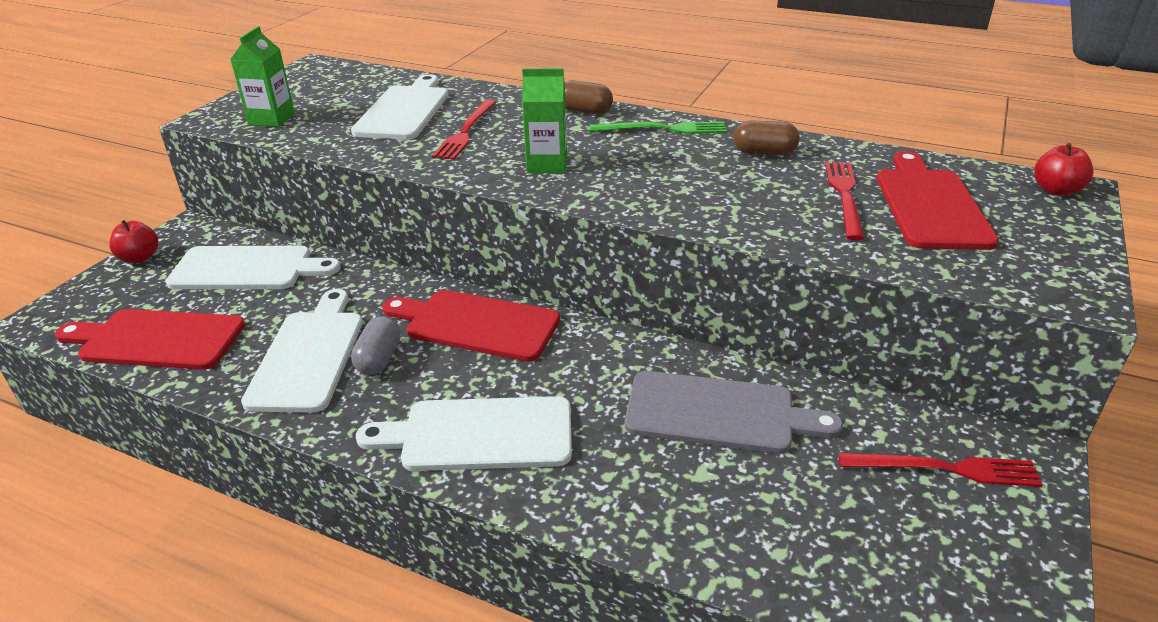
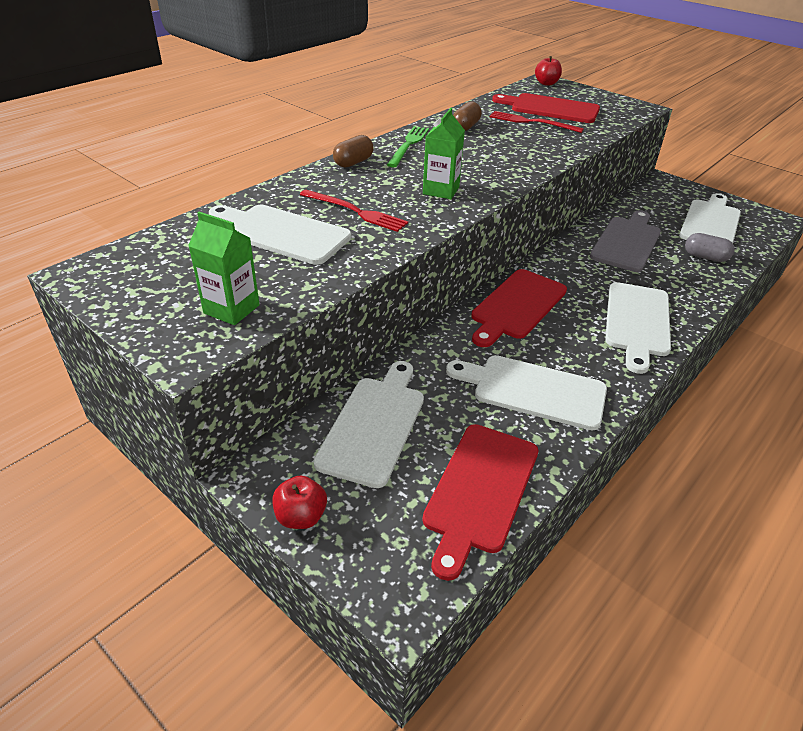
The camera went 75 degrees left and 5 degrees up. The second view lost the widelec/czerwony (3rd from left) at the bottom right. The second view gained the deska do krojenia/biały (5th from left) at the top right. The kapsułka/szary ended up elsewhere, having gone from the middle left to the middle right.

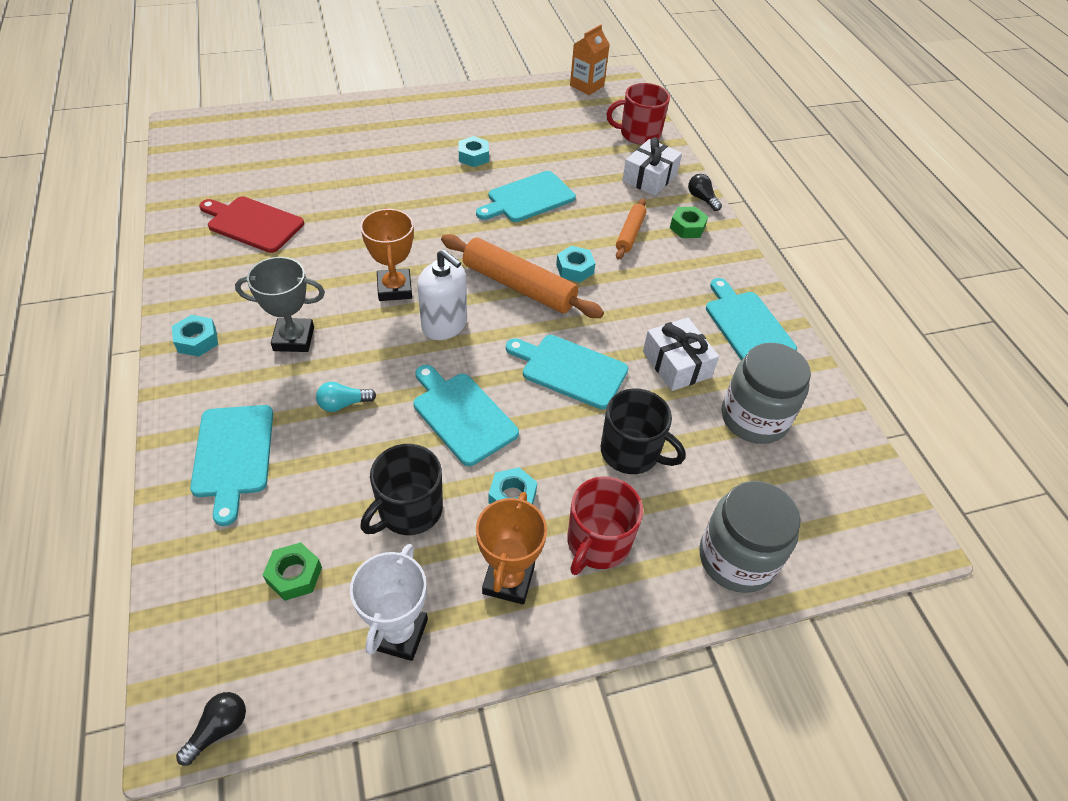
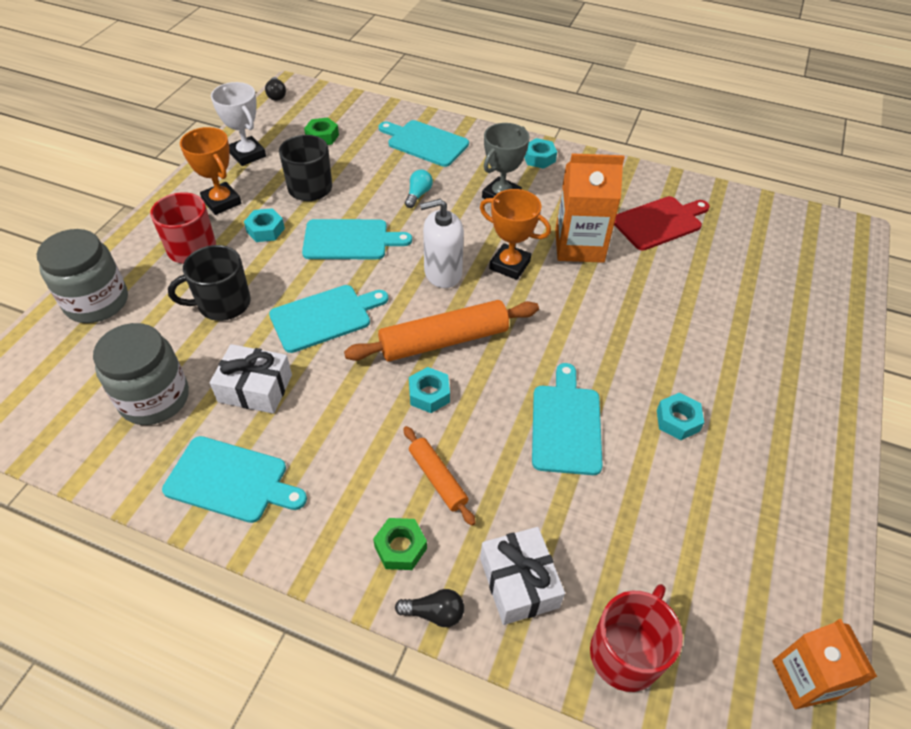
The camera went 130 degrees right and 0 degrees up. The second view gained the karton mleka/pomarańczowy (1st from left) at the top centre.

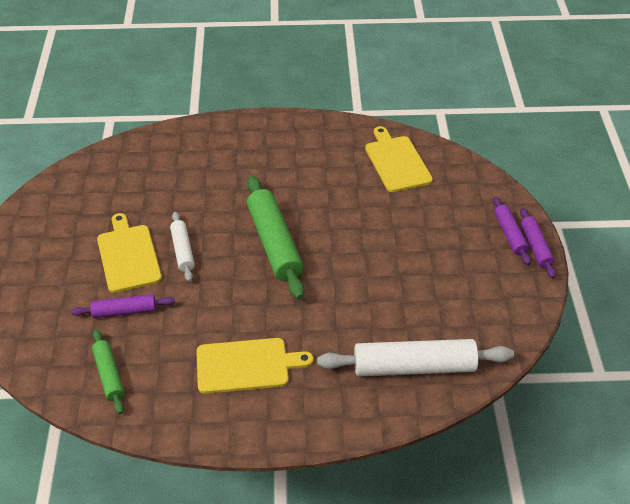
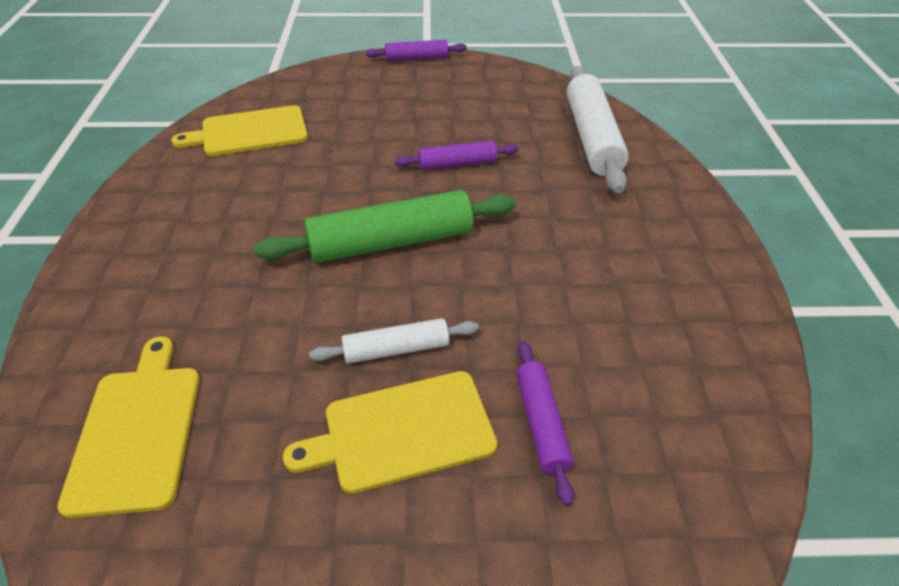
The camera went 90 degrees left and 0 degrees up. The second view lost the wałek do ciasta/zielony (1st from left) at the bottom left. The deska do krojenia/żółty (2nd from left in the first image) ended up elsewhere, having gone from the bottom centre to the bottom left. The wałek do ciasta/fioletowy (2nd from left) ended up elsewhere, having gone from the middle right to the top centre.

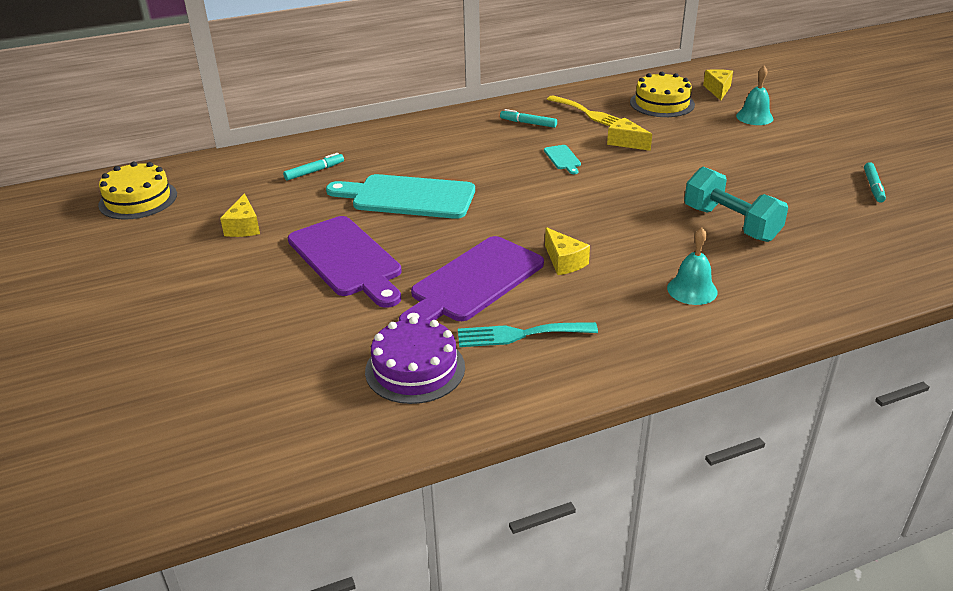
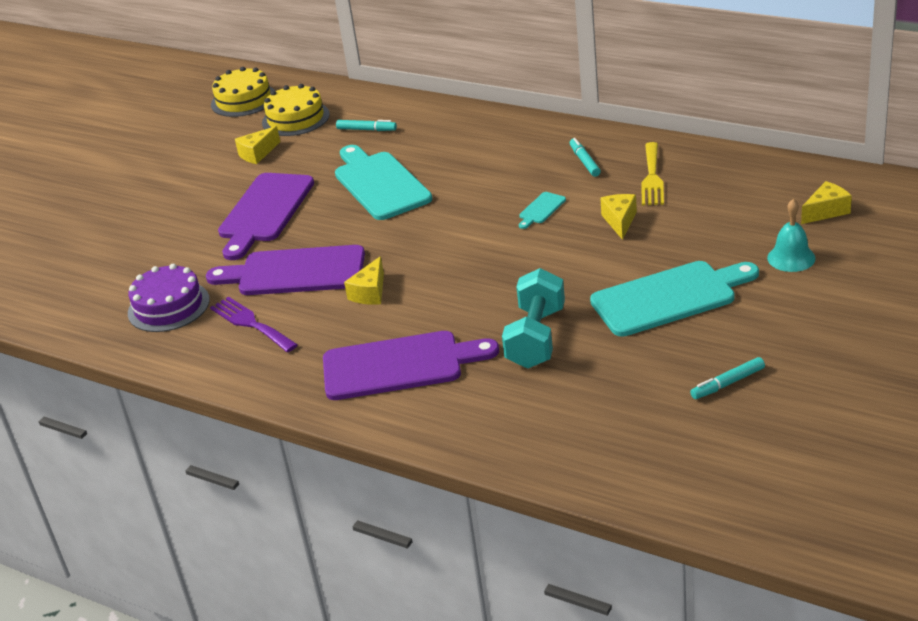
The camera went 55 degrees right and 0 degrees up. The second view gained the deska do krojenia/turkusowy (3rd from left) at the middle right. The tort/żółty (2nd from left) ended up elsewhere, having gone from the top right to the top left. Where the dzwonek/turkusowy (1st from left) stood at the middle right, the deska do krojenia/fioletowy (3rd from left) came to stand at the centre. What was the widelec/turkusowy at the centre turned into the widelec/fioletowy at the middle left.

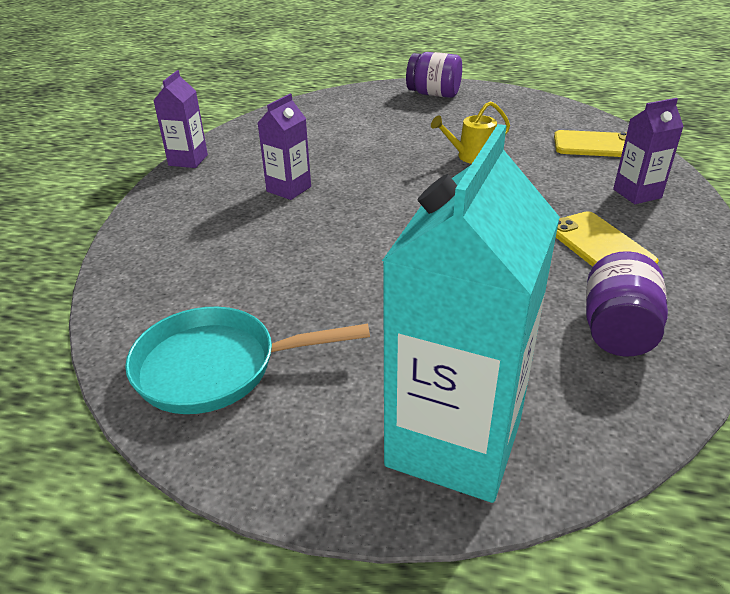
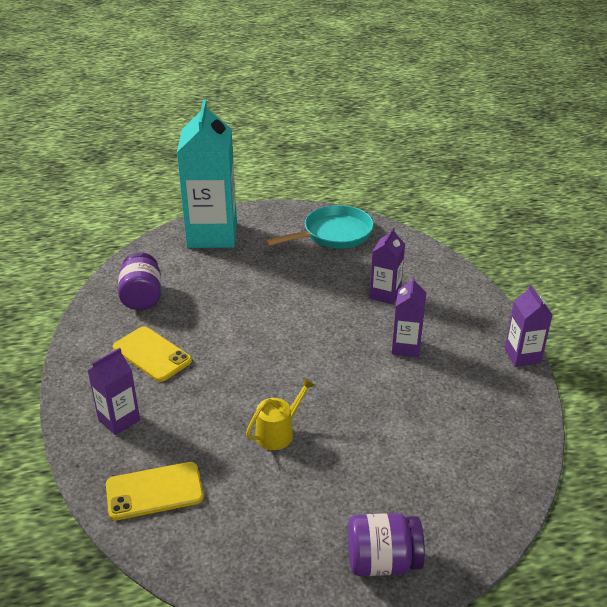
The camera went 155 degrees right and 0 degrees up. The second view gained the karton mleka/fioletowy (2nd from left) at the centre.

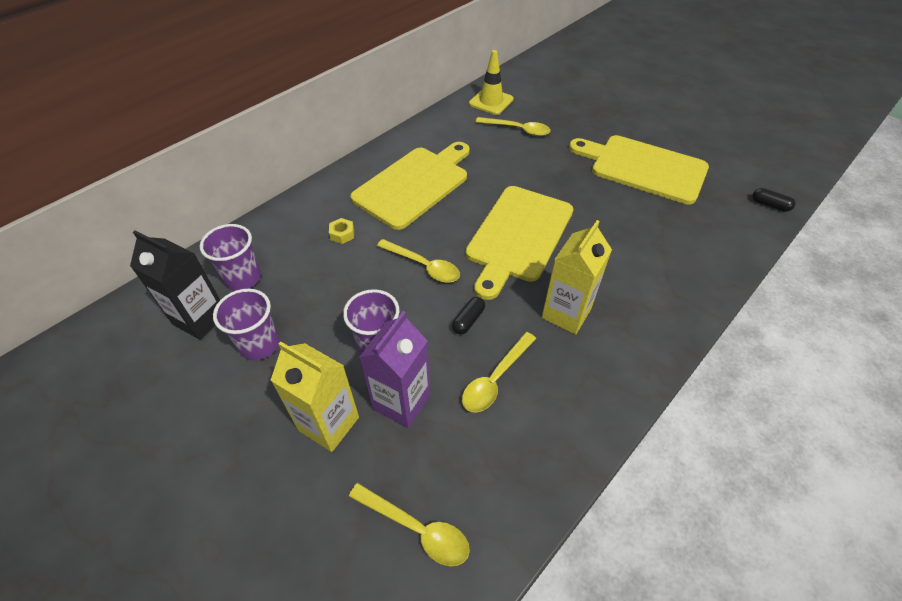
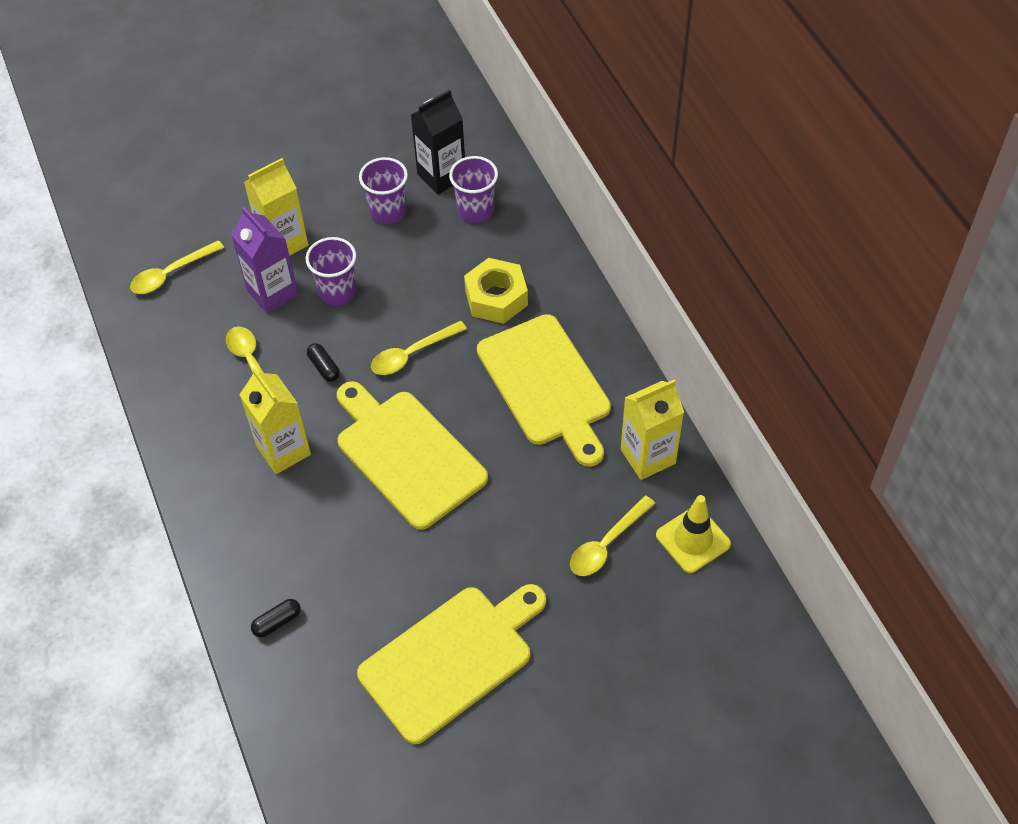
The camera went 115 degrees right and 5 degrees up. The second view gained the karton mleka/żółty (3rd from left) at the centre. The kapsułka/czarny (2nd from left in the first image) ended up elsewhere, having gone from the top right to the bottom left. The size of the nakrętka/żółty at the centre changed by a factor of 2.15.

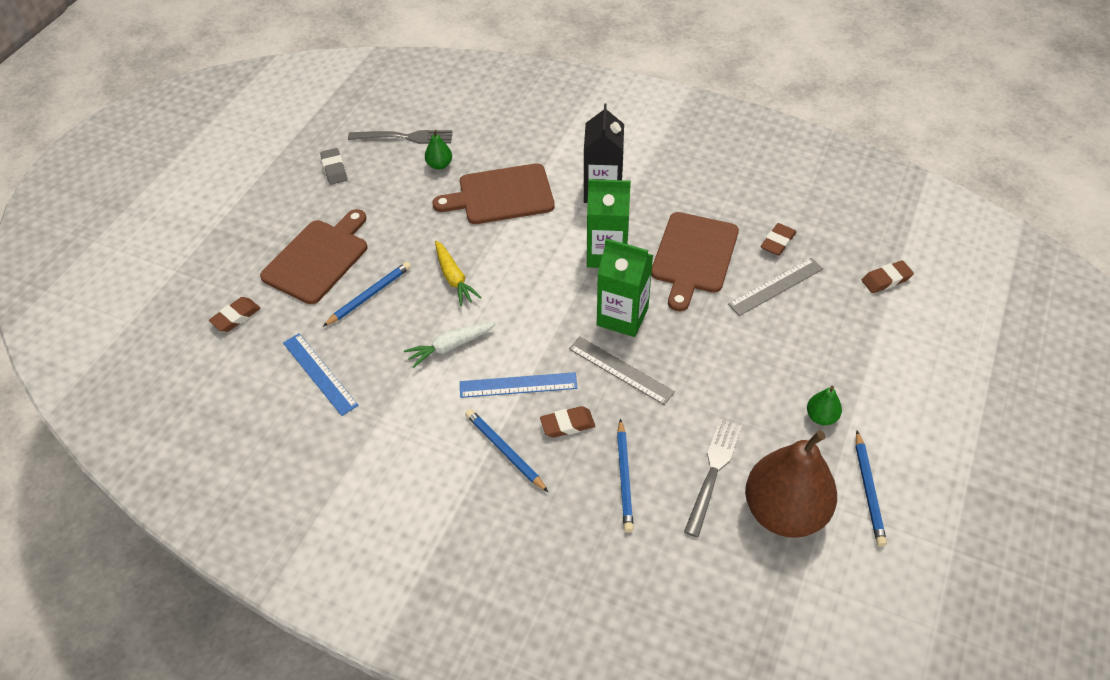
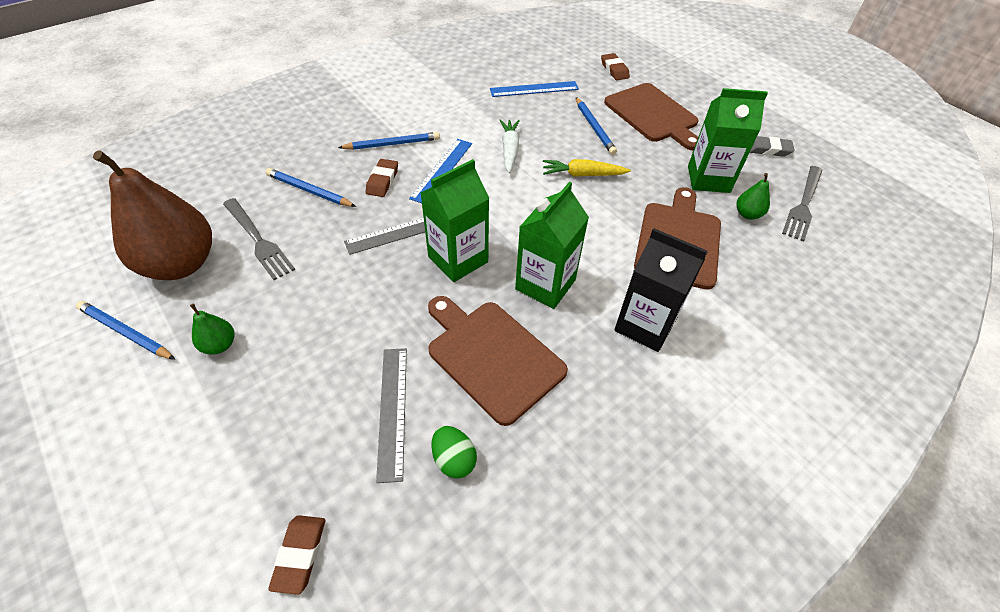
The camera went 115 degrees right and 0 degrees up. The second view gained the karton mleka/zielony (3rd from left) at the top right. Where the gumka do mazania/brązowy (3rd from left) stood at the middle right, the jajko/zielony came to stand at the bottom centre.

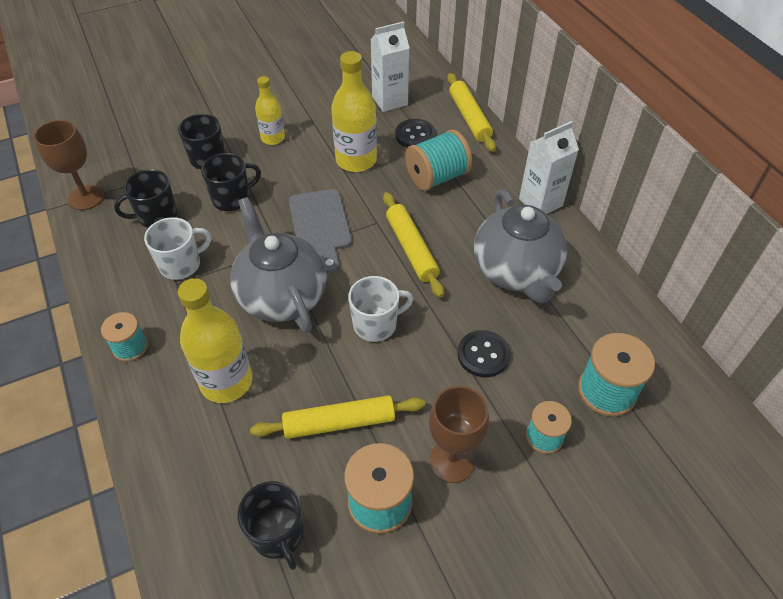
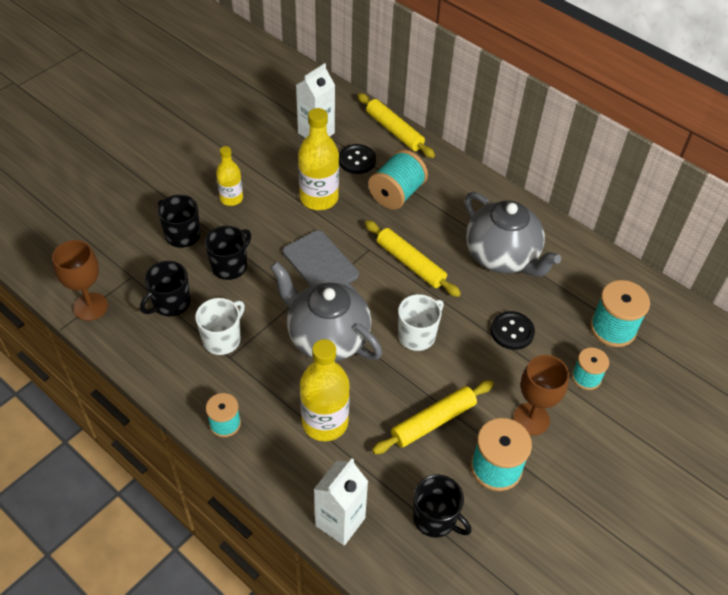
The camera went 25 degrees left and 0 degrees up. The karton mleka/biały (2nd from left) ended up elsewhere, having gone from the top right to the bottom centre.

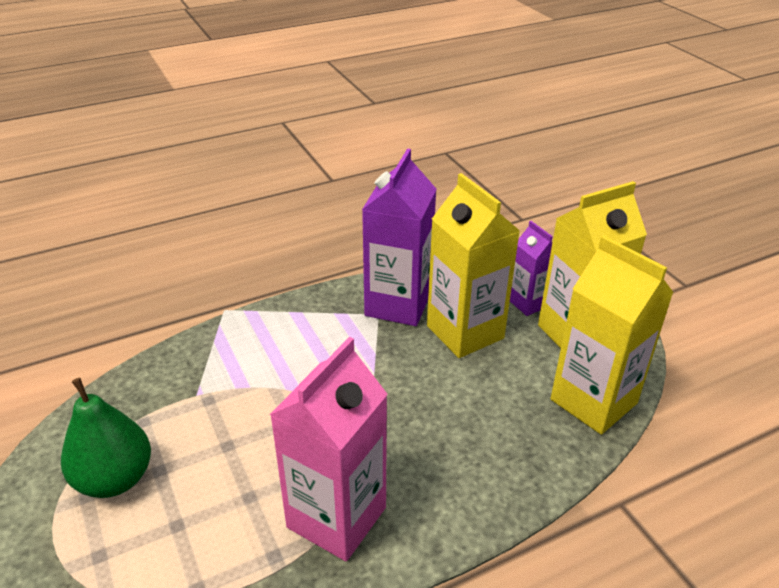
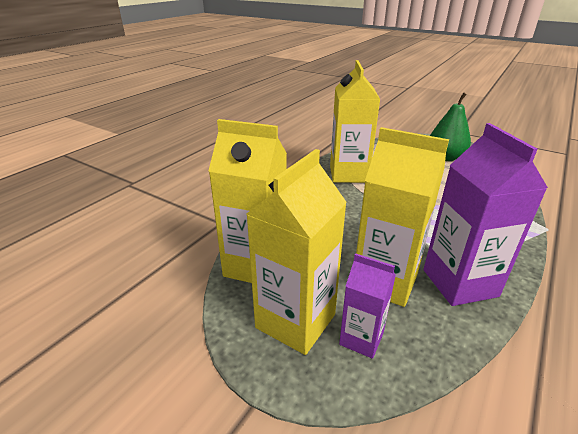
The camera went 150 degrees right and 5 degrees down. What was the karton mleka/różowy at the bottom centre turned into the karton mleka/żółty (3rd from left) at the top centre.

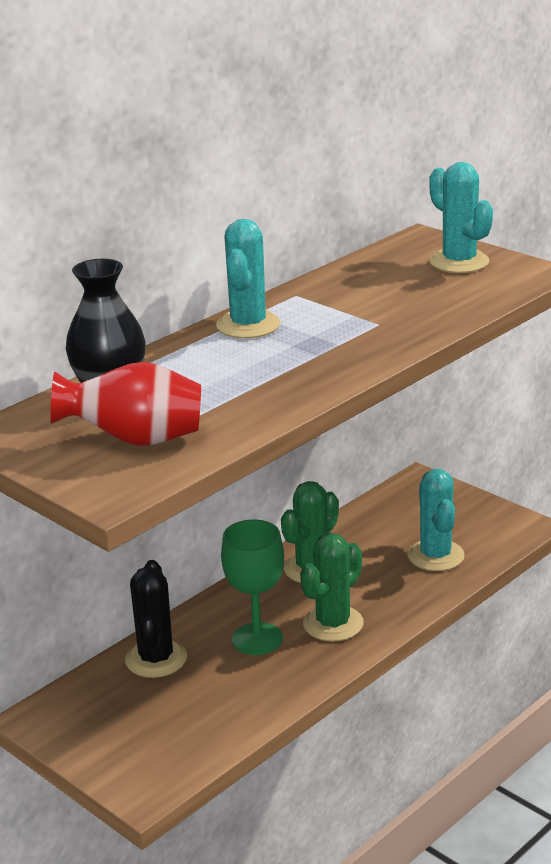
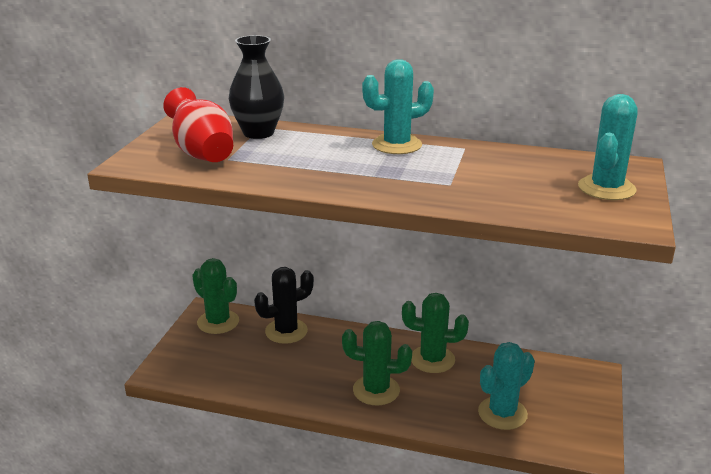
The camera went 60 degrees right and 0 degrees up. The second view lost the kielich/zielony at the bottom centre. The second view gained the kaktus/zielony (1st from left) at the middle left.

